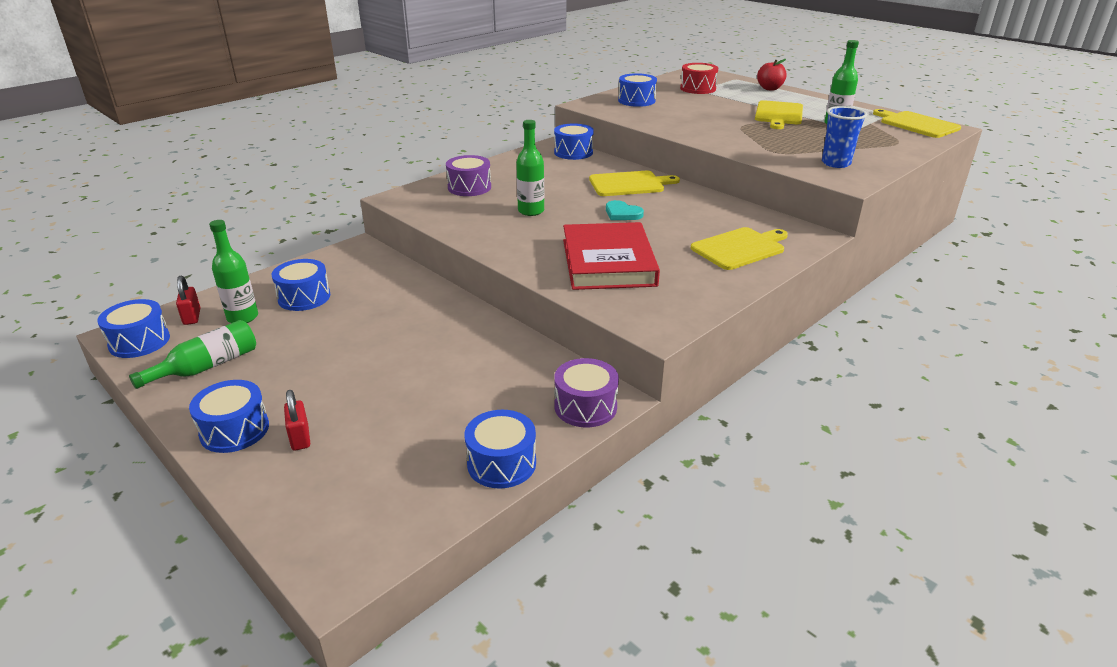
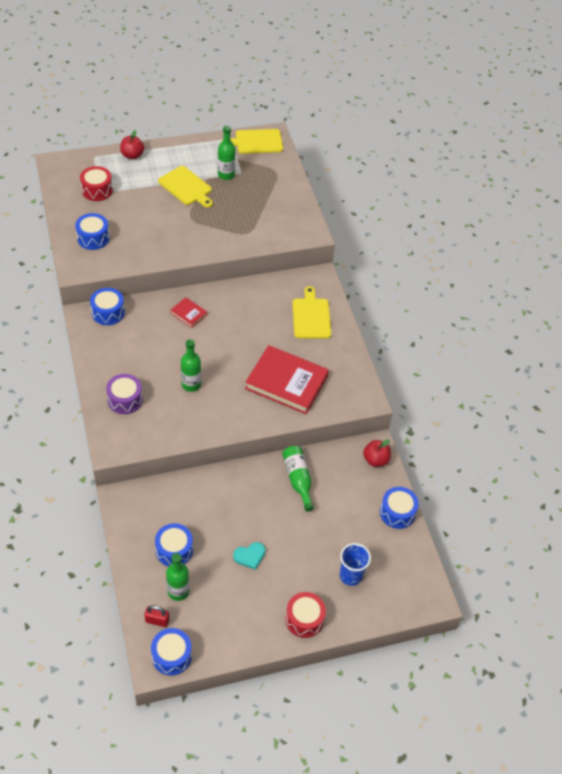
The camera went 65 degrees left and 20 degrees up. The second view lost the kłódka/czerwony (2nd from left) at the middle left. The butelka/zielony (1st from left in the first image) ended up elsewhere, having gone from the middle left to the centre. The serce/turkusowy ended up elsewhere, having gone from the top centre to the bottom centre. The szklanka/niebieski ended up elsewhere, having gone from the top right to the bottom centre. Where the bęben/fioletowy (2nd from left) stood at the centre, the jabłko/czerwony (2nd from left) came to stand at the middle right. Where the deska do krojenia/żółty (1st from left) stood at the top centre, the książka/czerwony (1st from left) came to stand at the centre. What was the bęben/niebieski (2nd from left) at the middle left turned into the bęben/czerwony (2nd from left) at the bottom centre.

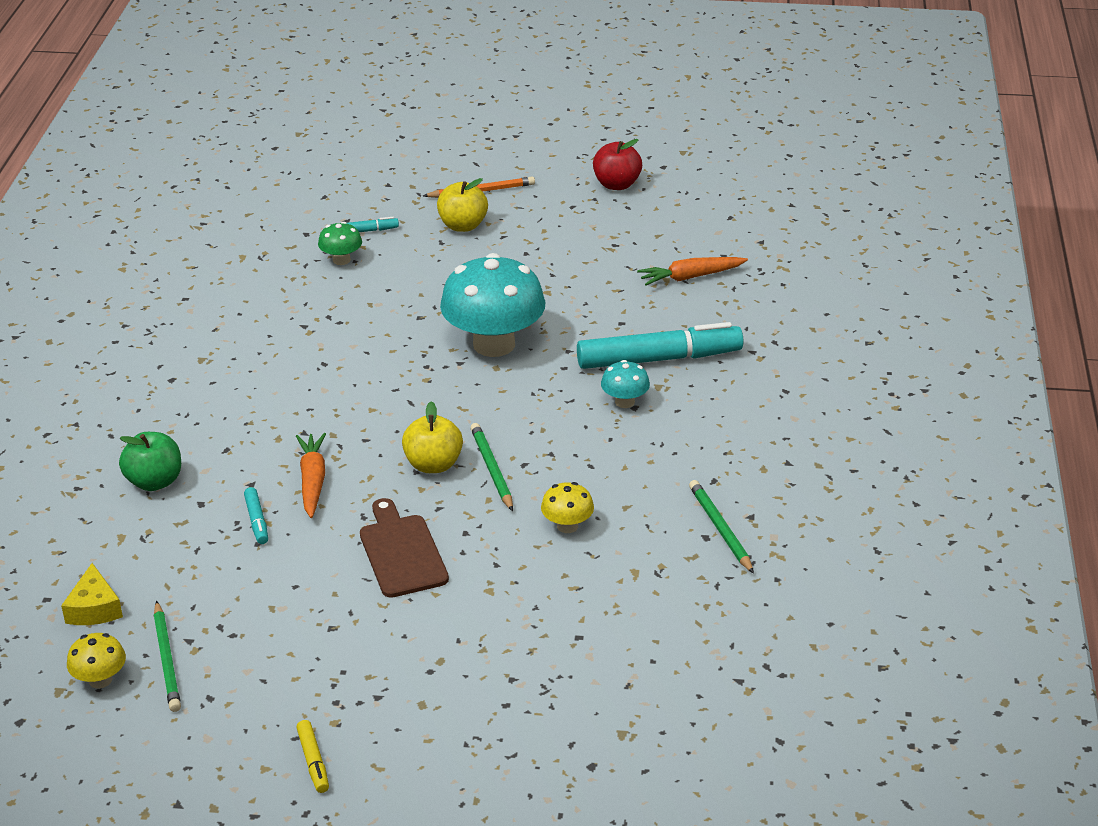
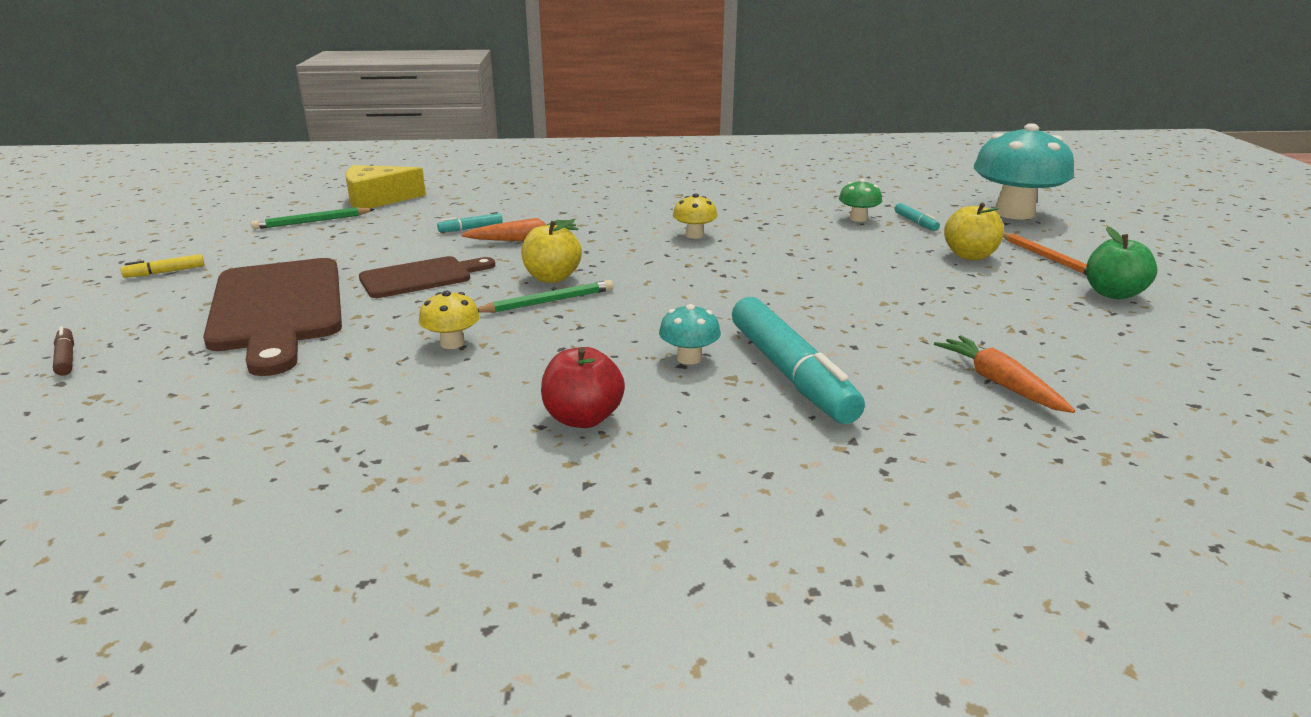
The camera went 80 degrees right and 10 degrees down. The second view lost the ołówek/zielony (3rd from left) at the centre. The second view gained the flamaster/brązowy at the middle left. The second view gained the deska do krojenia/brązowy (1st from left) at the middle left. The grzyb/żółty (1st from left in the first image) ended up elsewhere, having gone from the bottom left to the top centre. The jabłko/zielony ended up elsewhere, having gone from the middle left to the middle right. The grzyb/turkusowy (1st from left in the first image) ended up elsewhere, having gone from the centre to the top right. The jabłko/czerwony ended up elsewhere, having gone from the top centre to the centre. The size of the ser/żółty at the bottom left changed by a factor of 1.58.

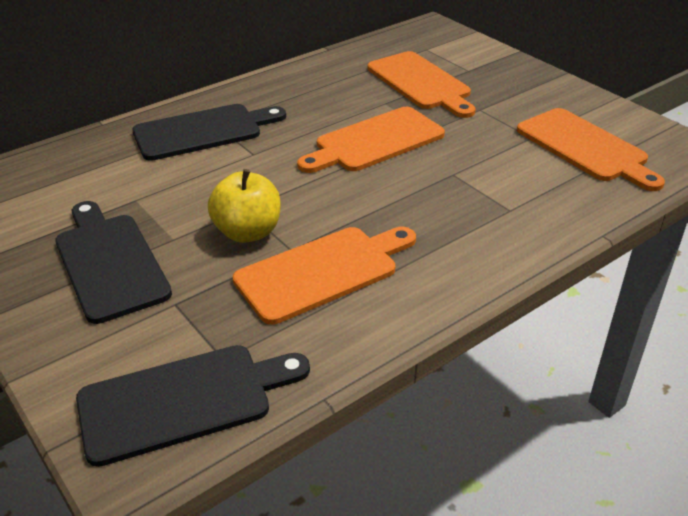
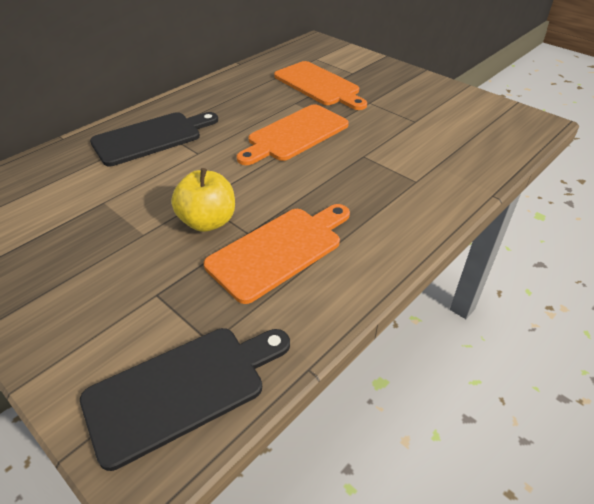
The camera went 10 degrees left and 5 degrees up. The second view lost the deska do krojenia/czarny (1st from left) at the middle left. The second view lost the deska do krojenia/pomarańczowy (4th from left) at the top right.

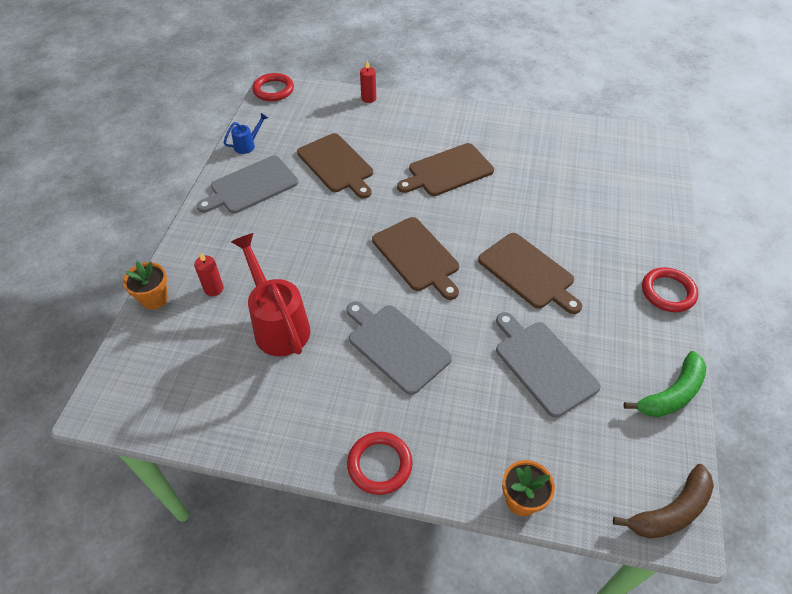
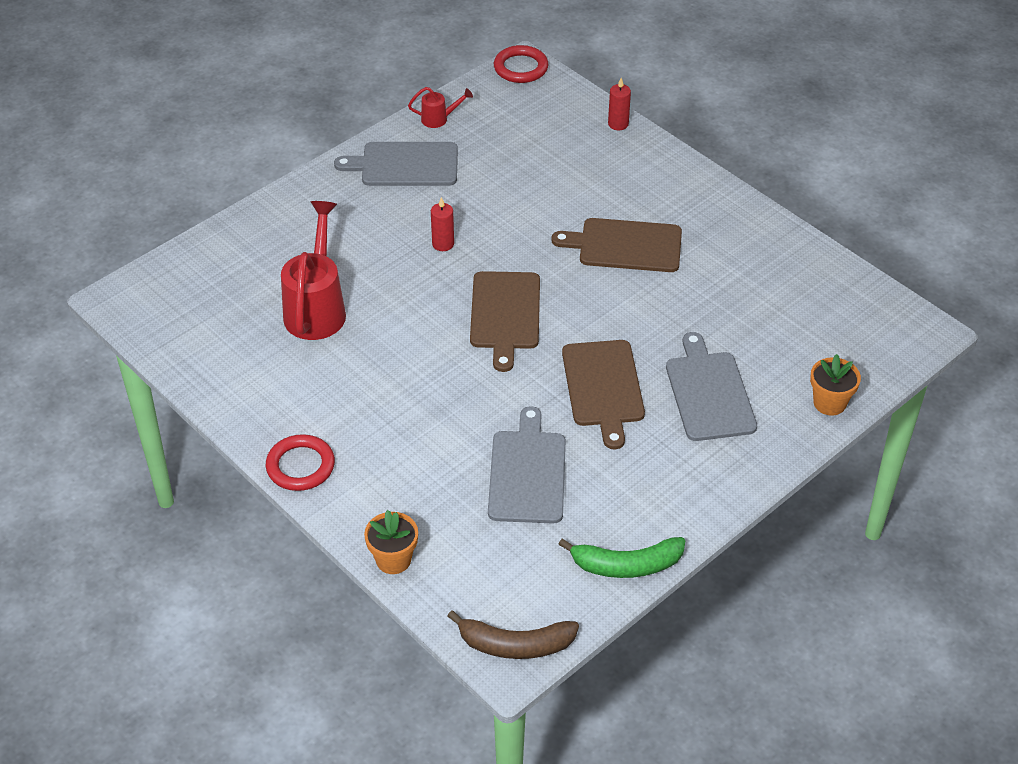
The camera went 35 degrees right and 5 degrees down. The second view lost the deska do krojenia/brązowy (1st from left) at the top centre. The second view lost the pierścień/czerwony (3rd from left) at the middle right. The doniczka/pomarańczowy (1st from left in the first image) ended up elsewhere, having gone from the middle left to the middle right. The świeca/czerwony (1st from left) ended up elsewhere, having gone from the middle left to the top centre. The deska do krojenia/szary (2nd from left in the first image) ended up elsewhere, having gone from the centre to the middle right. What was the konewka/niebieski at the top left turned into the konewka/czerwony (2nd from left) at the top centre.

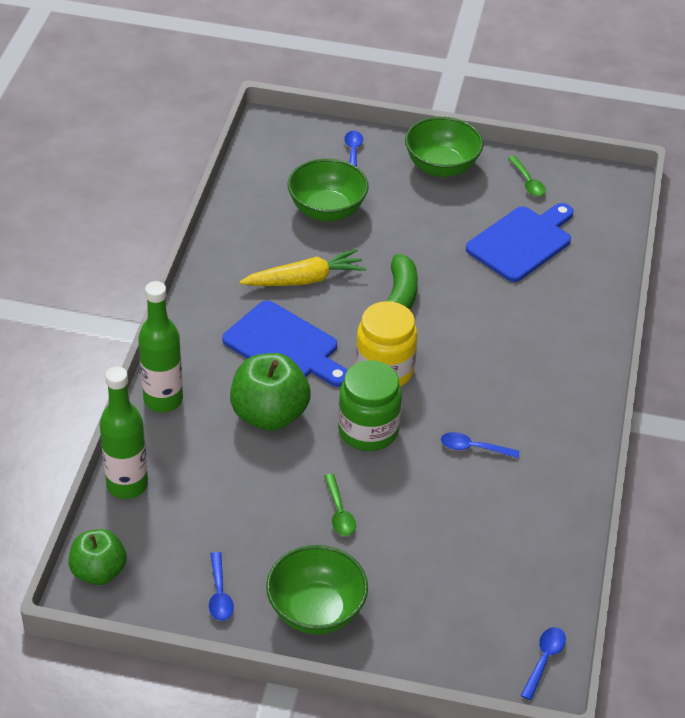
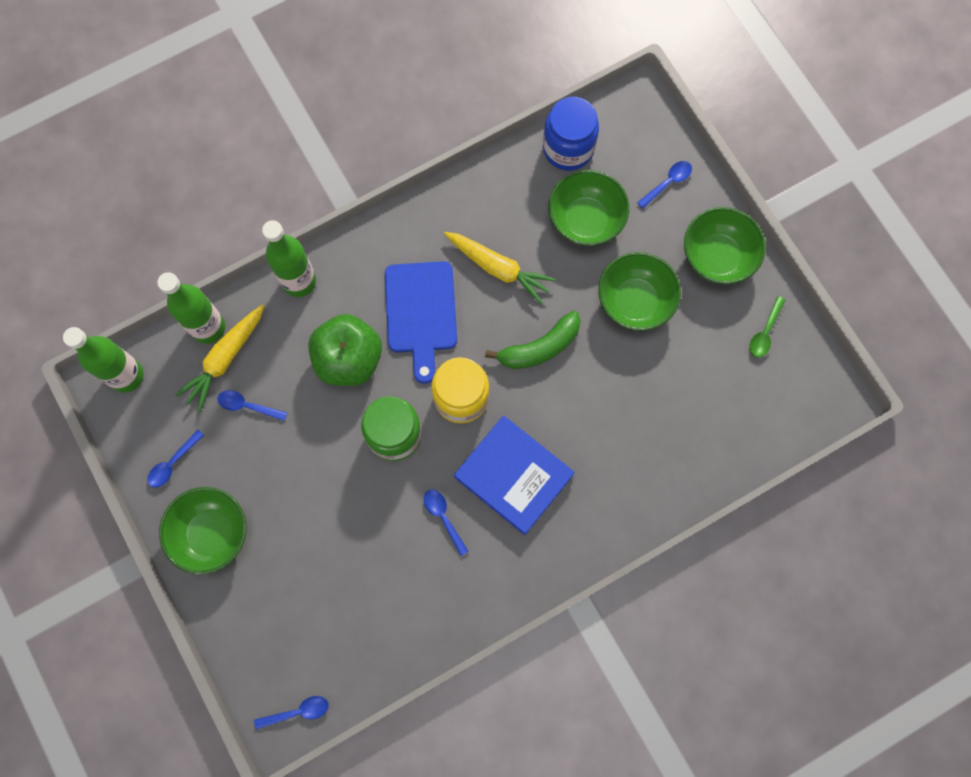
The camera went 50 degrees right and 30 degrees up. The second view lost the łyżka/zielony (1st from left) at the bottom centre. The second view lost the deska do krojenia/niebieski (2nd from left) at the middle right. The second view gained the marchewka/żółty (1st from left) at the middle left. The second view gained the łyżka/niebieski (2nd from left) at the middle left. The second view gained the książka/niebieski at the centre. The second view gained the słoik/niebieski at the top centre. The second view gained the miska/zielony (3rd from left) at the centre. Where the jabłko/zielony (1st from left) stood at the bottom left, the butelka/zielony (1st from left) came to stand at the middle left.

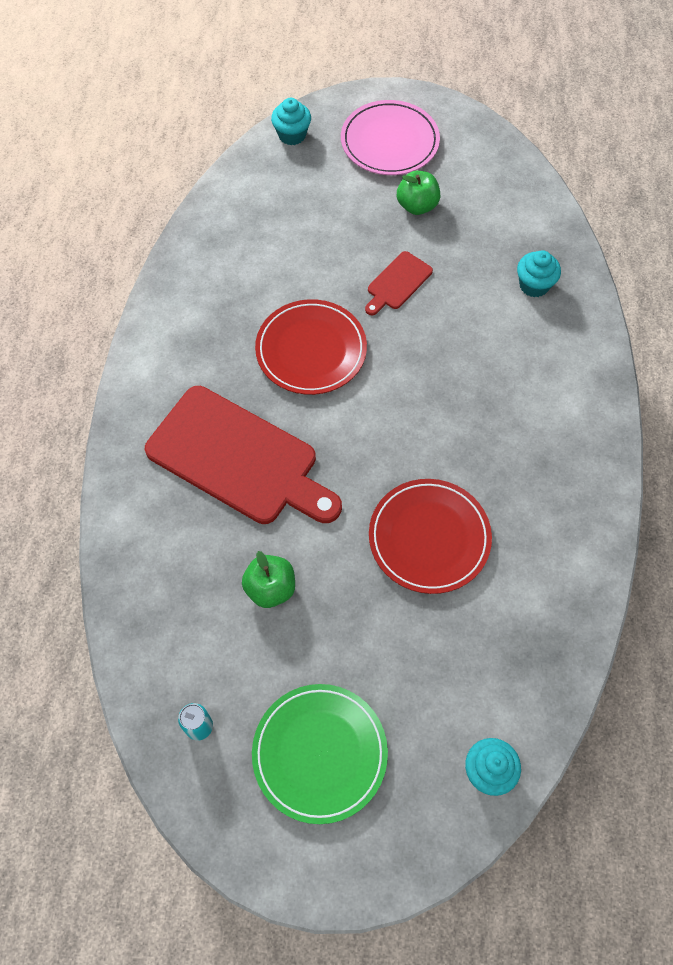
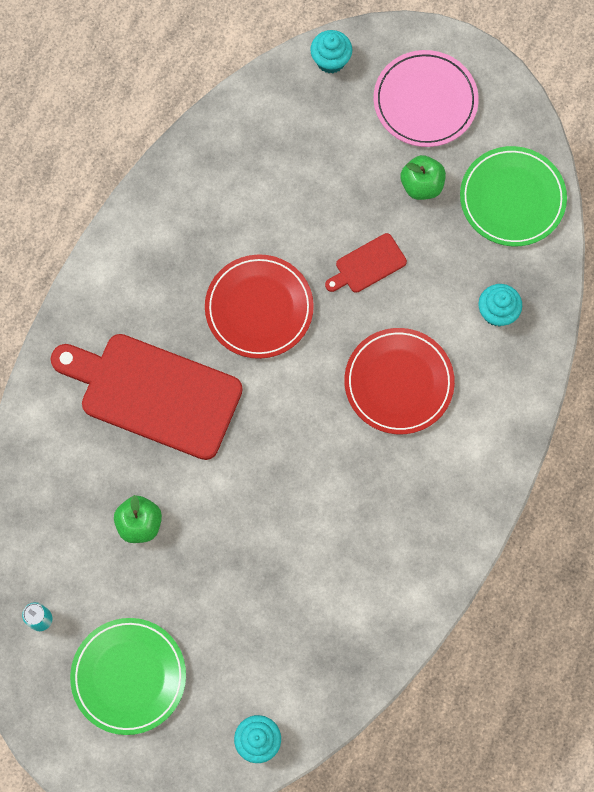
The camera went 20 degrees right and 10 degrees up. The second view gained the talerz/zielony (2nd from left) at the top right. The talerz/czerwony (2nd from left) ended up elsewhere, having gone from the centre to the middle right. The deska do krojenia/czerwony (1st from left) at the centre ended up facing another way, 150 degrees clockwise from before.

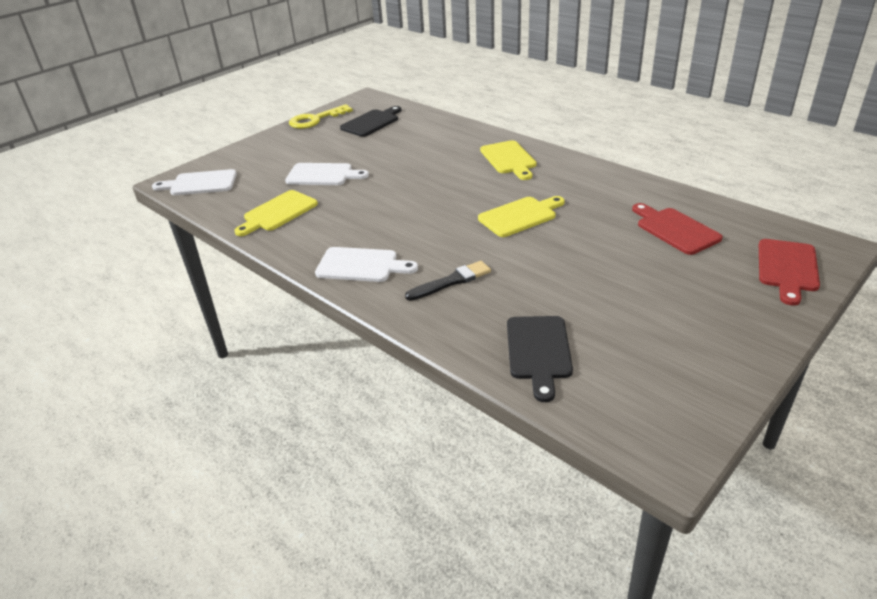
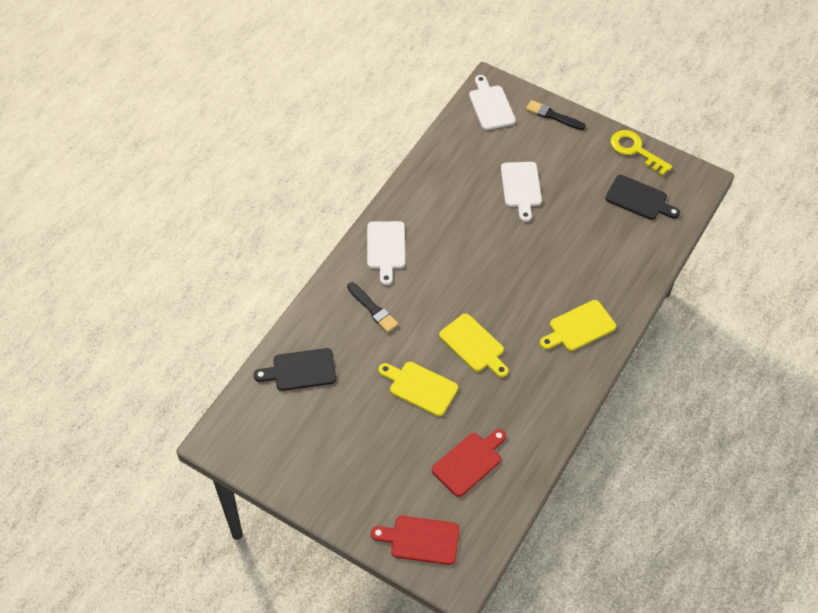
The camera went 75 degrees right and 20 degrees up. The second view gained the pędzel/czarny (2nd from left) at the top right. The deska do krojenia/żółty (1st from left) ended up elsewhere, having gone from the middle left to the centre.

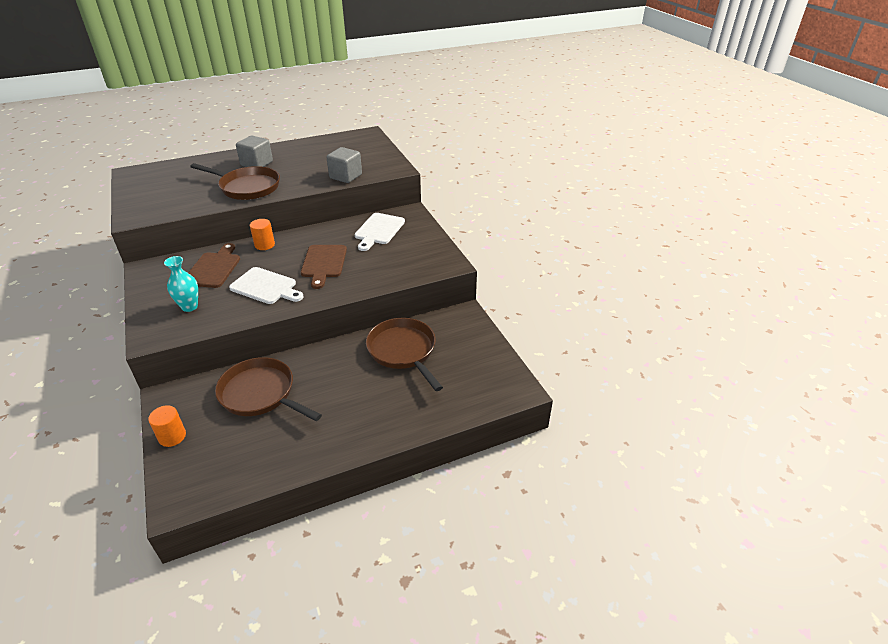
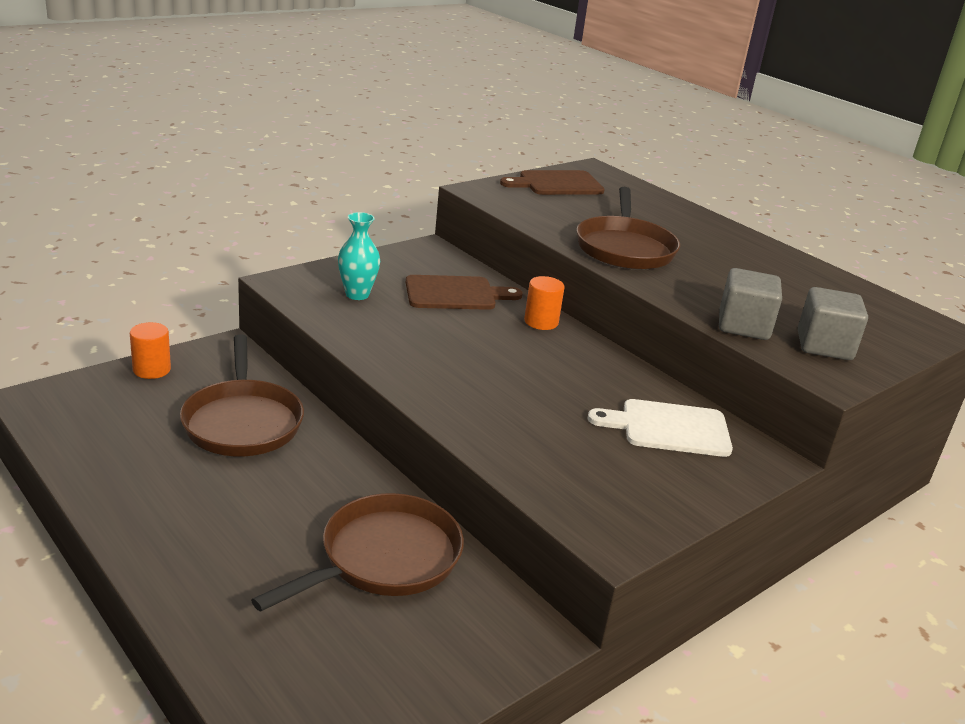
The camera went 70 degrees right and 10 degrees down. The second view lost the deska do krojenia/biały (1st from left) at the middle left. The sześcian/szary (1st from left in the first image) ended up elsewhere, having gone from the top left to the middle right. The deska do krojenia/brązowy (2nd from left) ended up elsewhere, having gone from the centre to the top centre. The patelnia/brązowy (2nd from left in the first image) at the middle left ended up facing another way, 150 degrees clockwise from before.

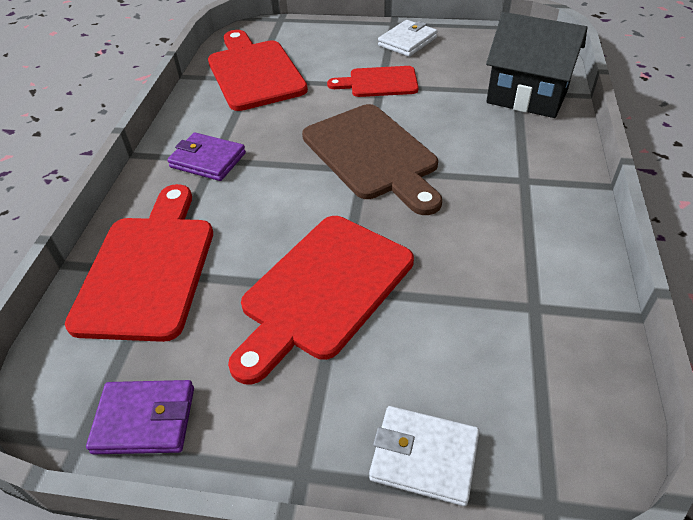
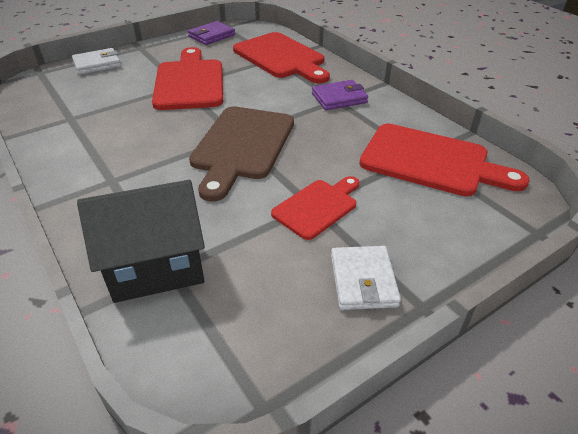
The camera went 135 degrees right and 5 degrees down. The deska do krojenia/brązowy at the top centre ended up facing another way, 90 degrees counterclockwise from before.

